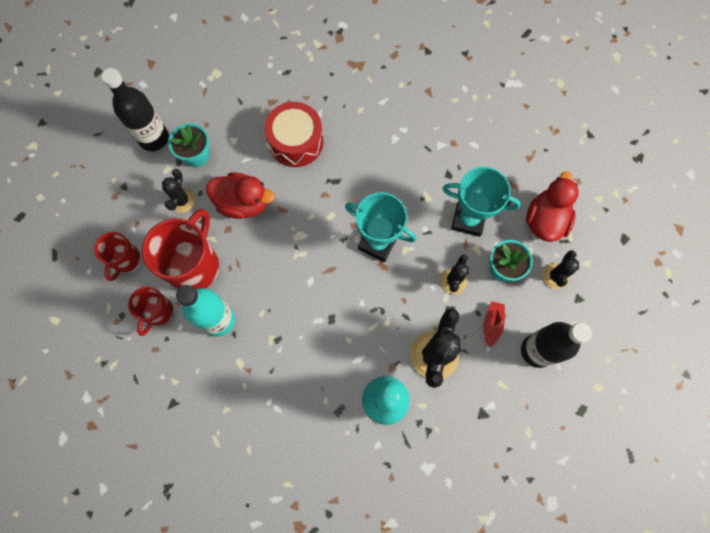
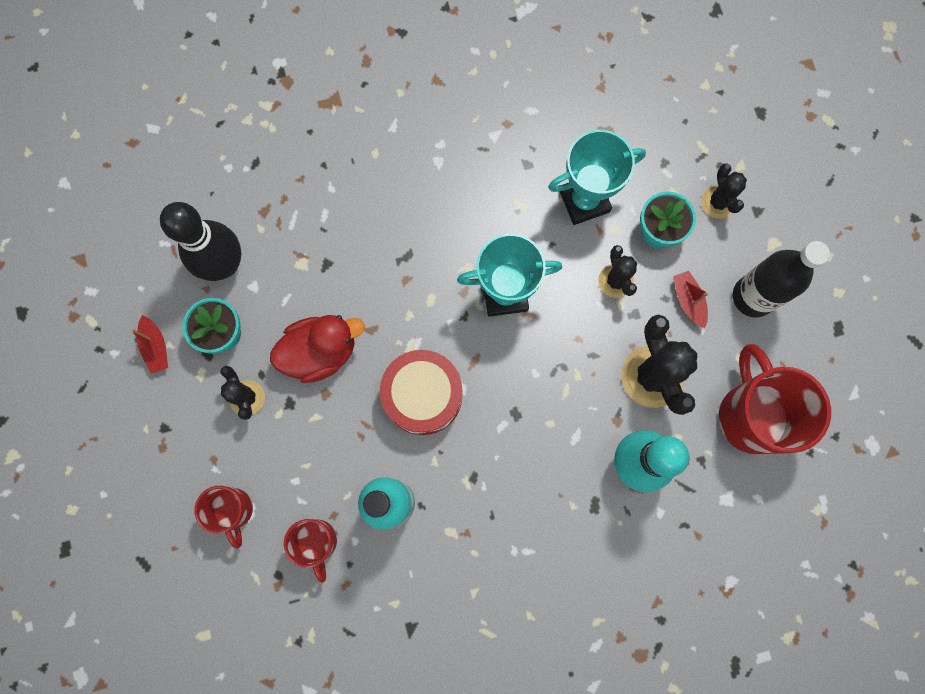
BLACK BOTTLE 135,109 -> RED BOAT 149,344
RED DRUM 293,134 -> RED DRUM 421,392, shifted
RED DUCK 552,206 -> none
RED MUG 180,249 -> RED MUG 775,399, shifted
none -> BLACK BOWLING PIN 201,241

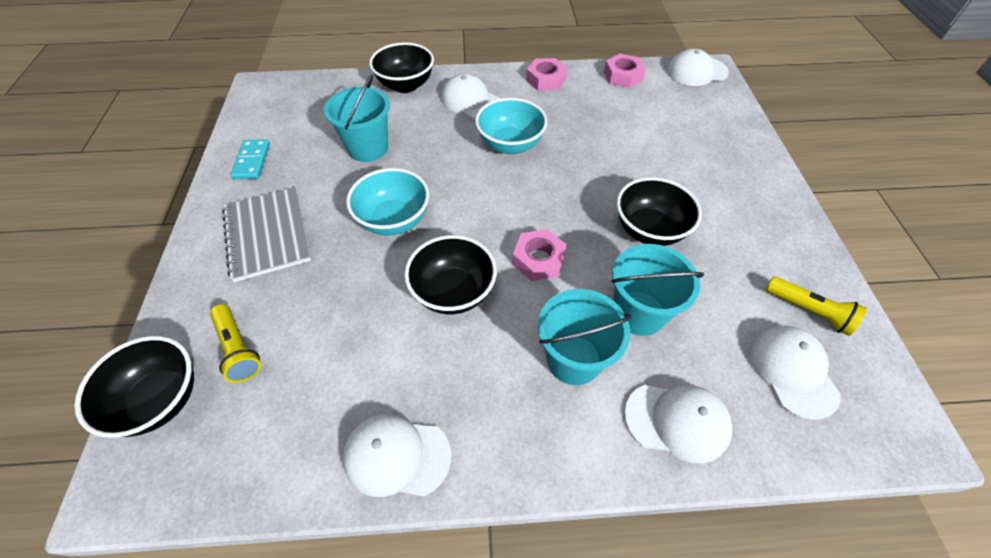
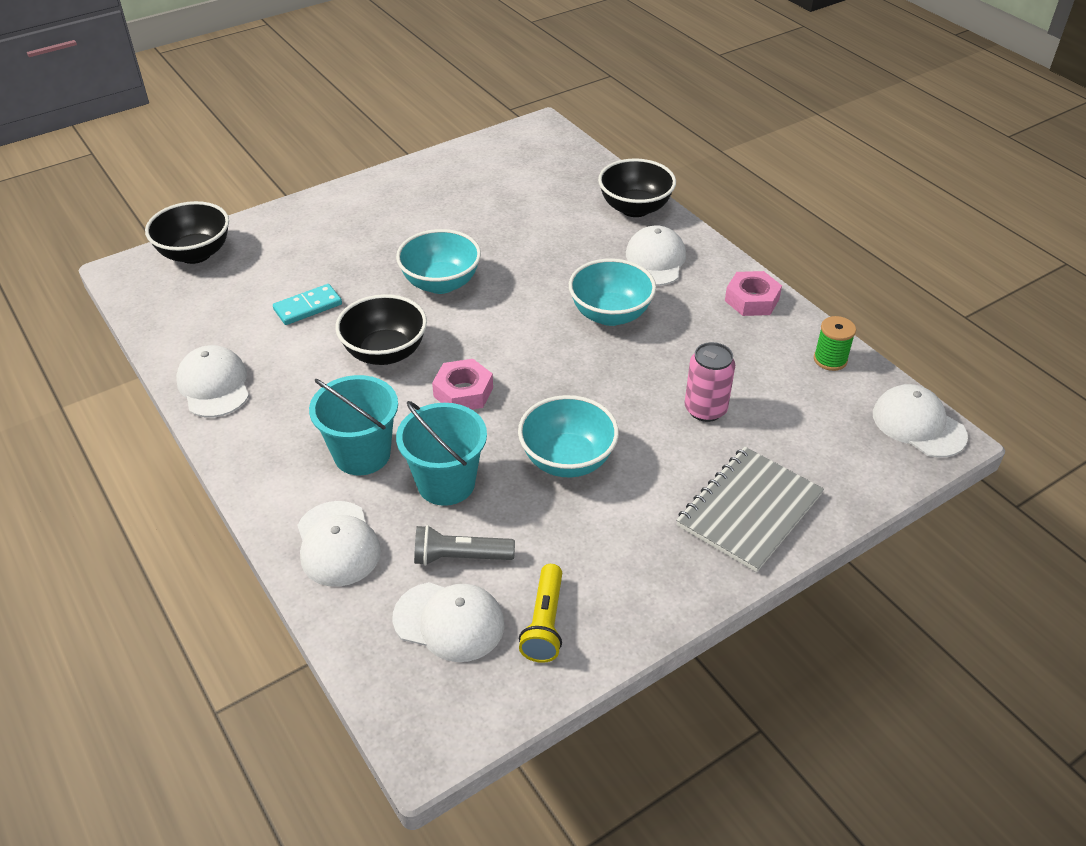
PINK NUT 625,71 -> GREEN SPOOL 835,343
TURQUOISE BUCKET 357,118 -> none
TURQUOISE DOMINO 250,159 -> TURQUOISE DOMINO 307,304, shifted
BLACK BOWL 659,211 -> TURQUOISE BOWL 568,436
GREY NOTEBOOK 266,234 -> GREY NOTEBOOK 750,509, shifted
YELLOW FLASHLIGHT 235,343 -> none
WHITE CAP 795,373 -> WHITE CAP 449,622, 60 degrees clockwise
none -> PINK CAN 710,382
none -> GREY FLASHLIGHT 464,545

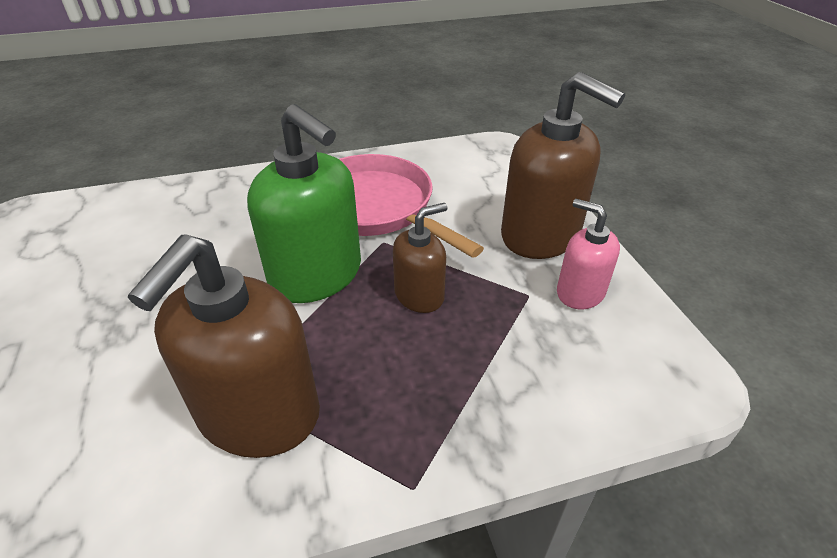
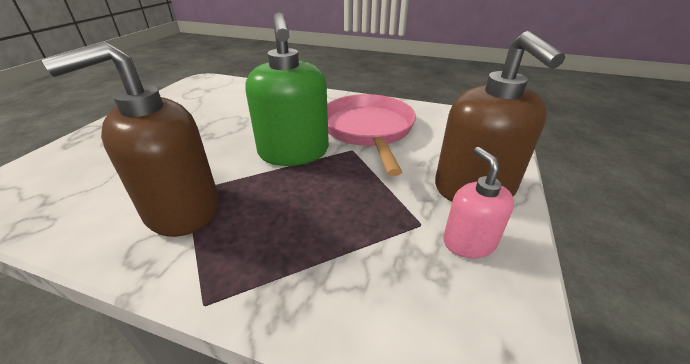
BROWN SOAP DISPENSER 420,258 -> none

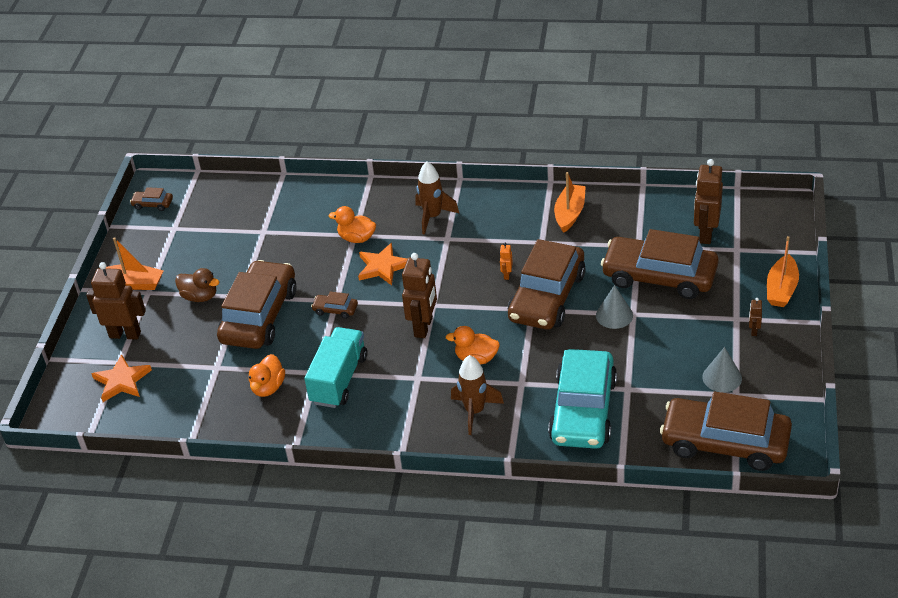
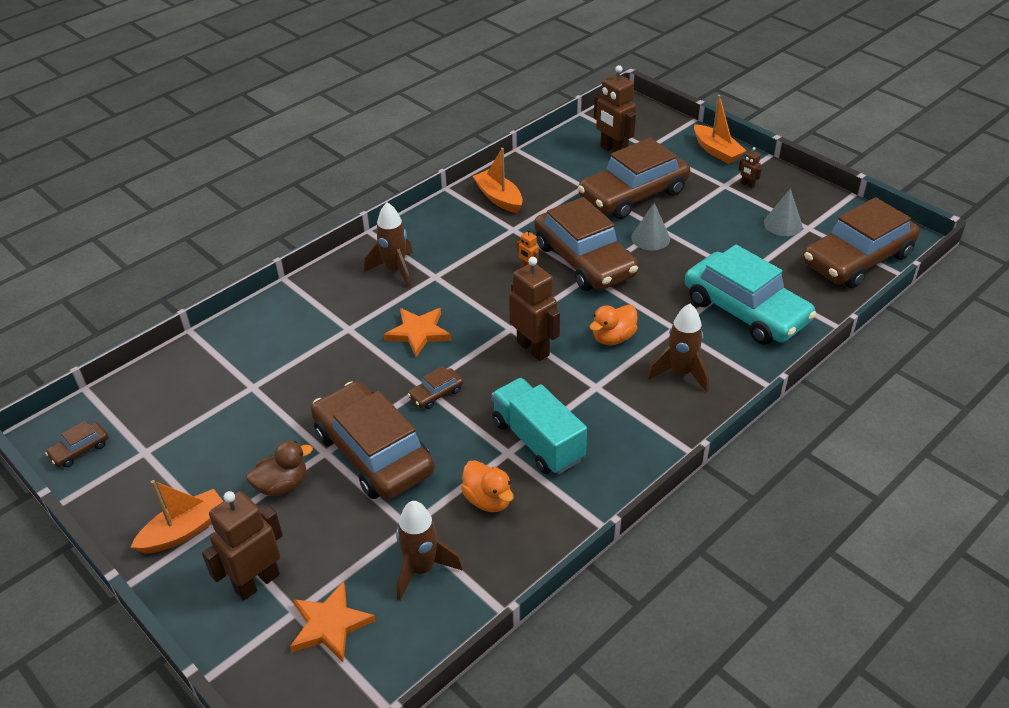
ORANGE DUCK 352,224 -> none
none -> BROWN ROCKET 429,550

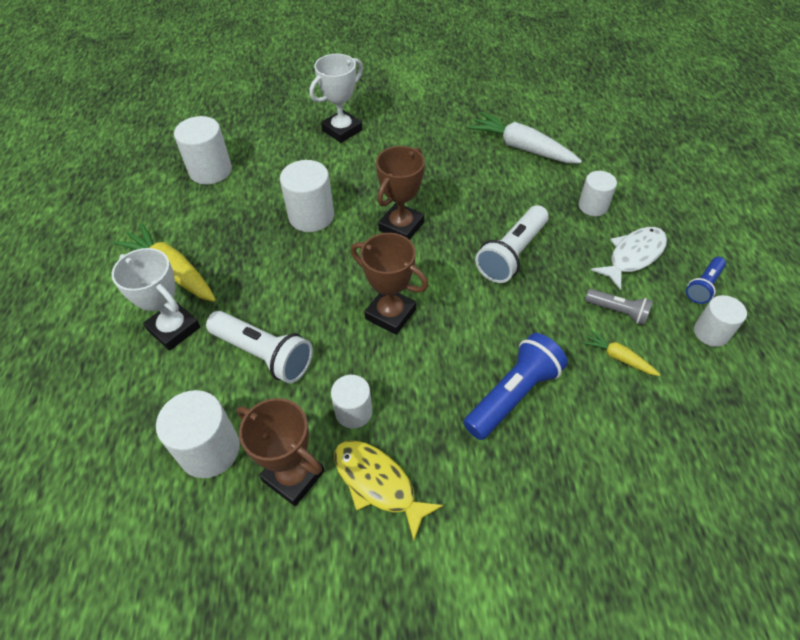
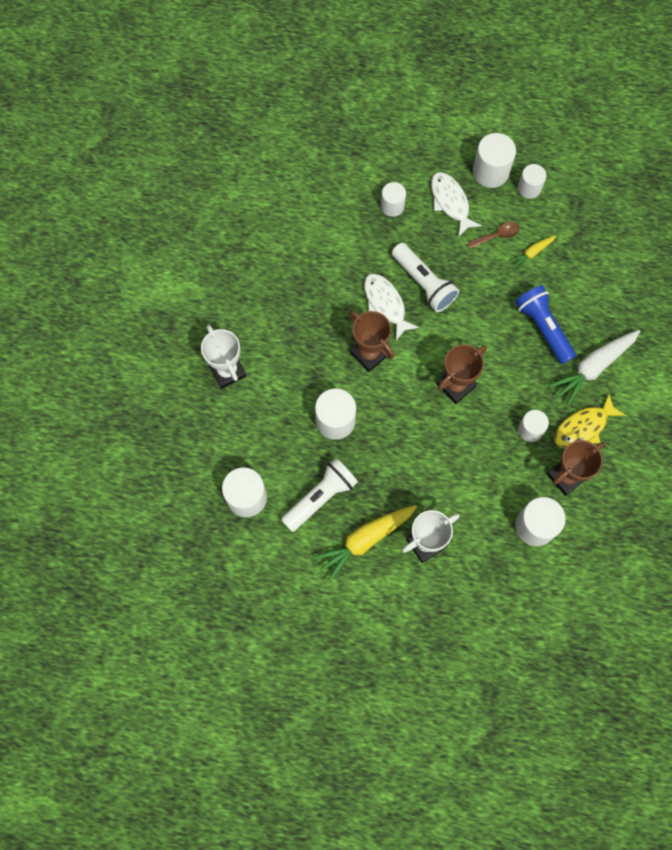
WHITE CARROT 525,137 -> WHITE CARROT 594,368, shifted
BLUE FLASHLIGHT 706,280 -> WHITE CYLINDER 494,160
GREY FLASHLIGHT 619,307 -> BROWN SPOON 493,235
WHITE FLASHLIGHT 259,347 -> WHITE FLASHLIGHT 319,495, shifted
none -> WHITE FISH 391,306

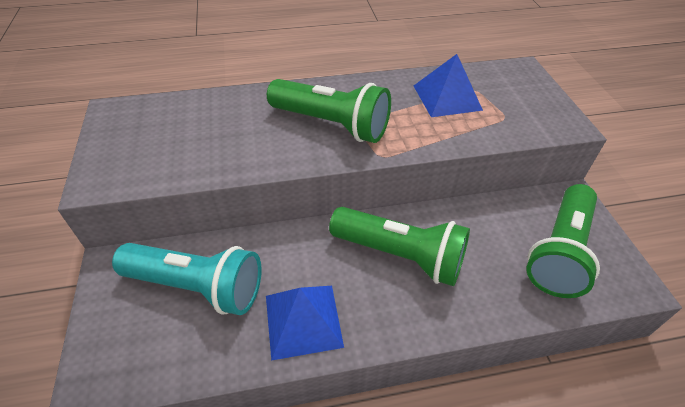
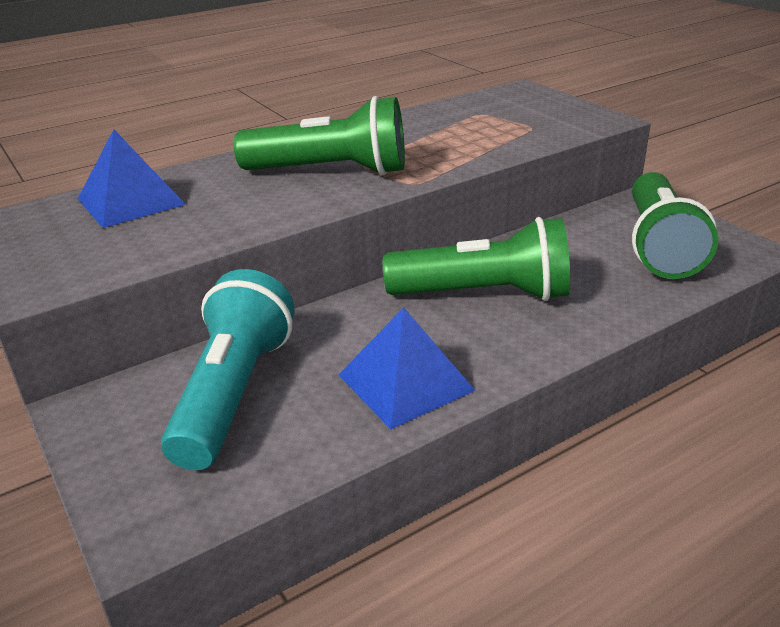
BLUE PYRAMID 448,85 -> BLUE PYRAMID 132,178, shifted
TURQUOISE FLASHLIGHT 187,279 -> TURQUOISE FLASHLIGHT 227,369, 75 degrees counterclockwise

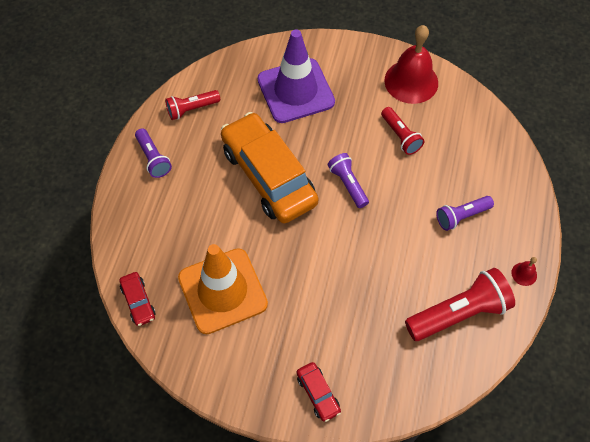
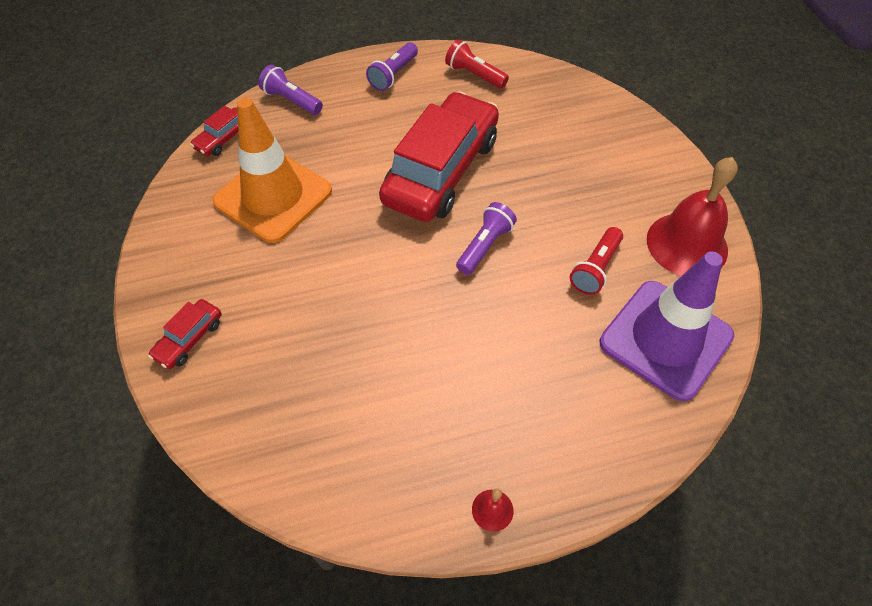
PURPLE TRAFFIC CONE 296,76 -> PURPLE TRAFFIC CONE 667,326, shifted
ORANGE CAR 270,168 -> RED CAR 439,156
PURPLE FLASHLIGHT 465,213 -> PURPLE FLASHLIGHT 290,90, shifted
RED FLASHLIGHT 460,304 -> none

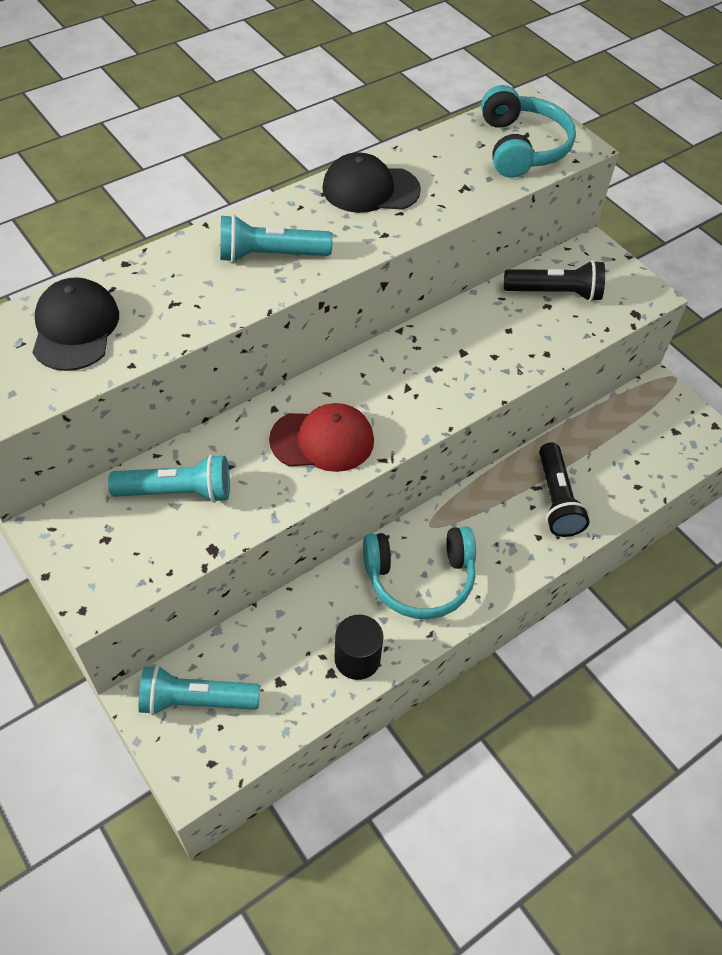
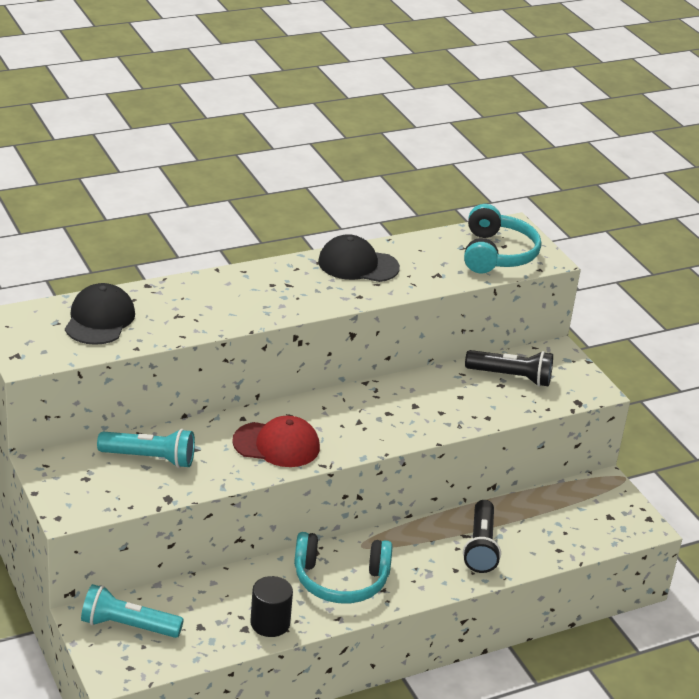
TURQUOISE FLASHLIGHT 276,238 -> none

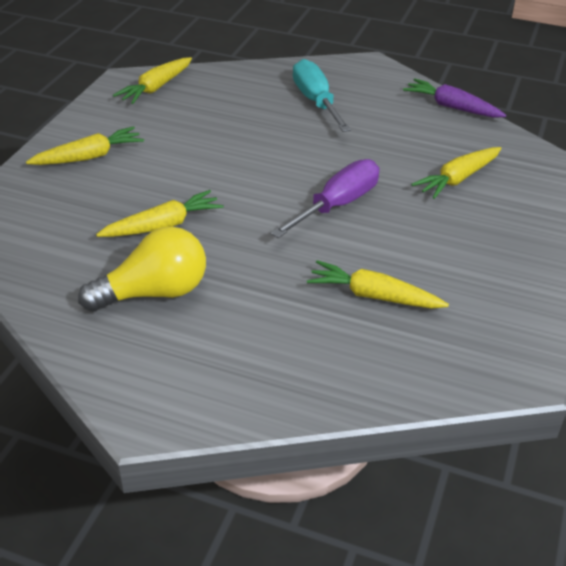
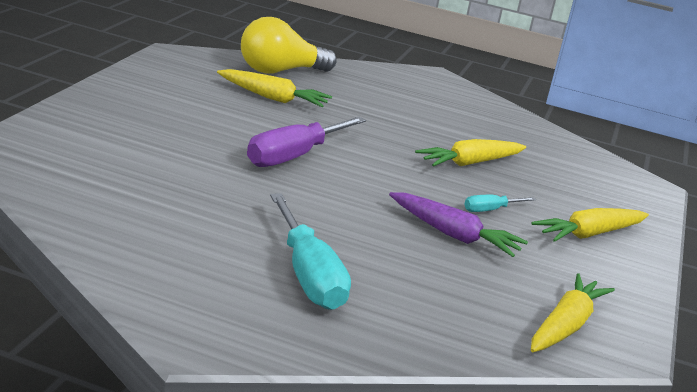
PURPLE CARROT 454,98 -> PURPLE CARROT 458,224, shifted
YELLOW CARROT 456,173 -> none
YELLOW LIGHT BULB 142,269 -> YELLOW LIGHT BULB 289,45, shifted
none -> TURQUOISE SCREWDRIVER 500,203

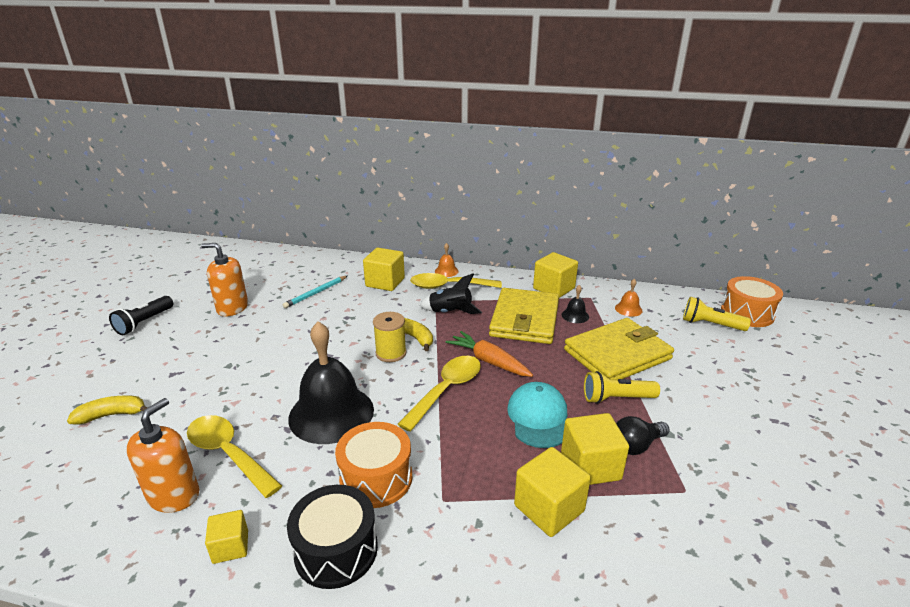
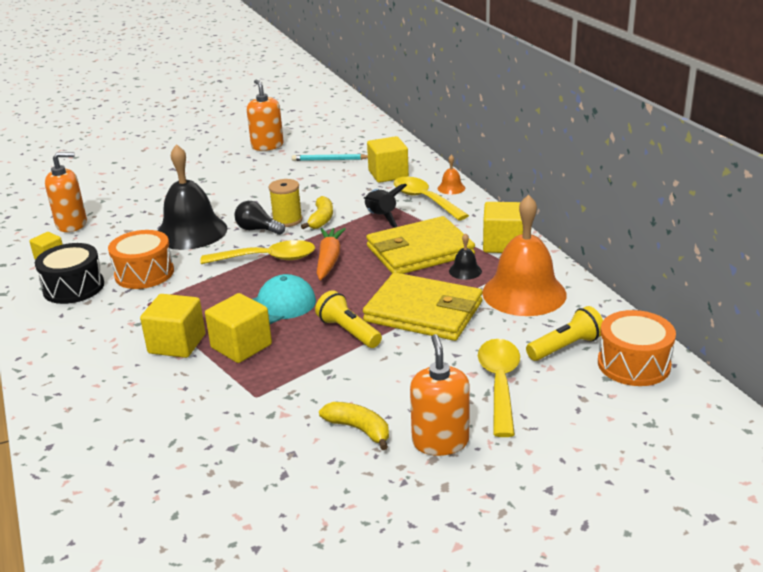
ORANGE BELL 629,298 -> ORANGE BELL 524,255, x2.42
BLACK FLASHLIGHT 141,315 -> none
YELLOW FLASHLIGHT 717,314 -> YELLOW FLASHLIGHT 564,333, 75 degrees clockwise
YELLOW BANANA 107,410 -> YELLOW BANANA 354,426, shifted
YELLOW SPOON 234,456 -> YELLOW SPOON 499,388, shifted
BLACK LIGHT BULB 643,435 -> BLACK LIGHT BULB 259,218, shifted
none -> ORANGE SOAP DISPENSER 440,395

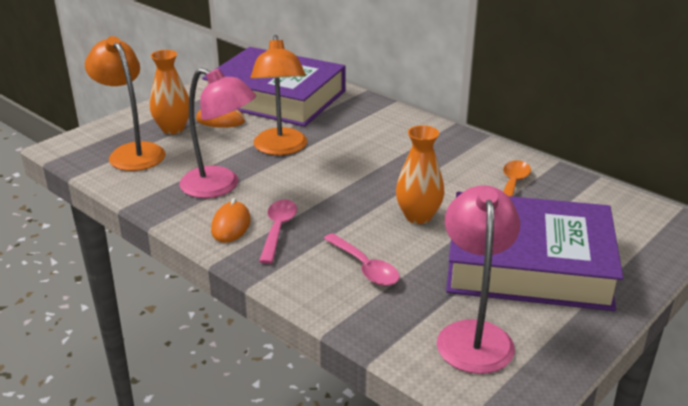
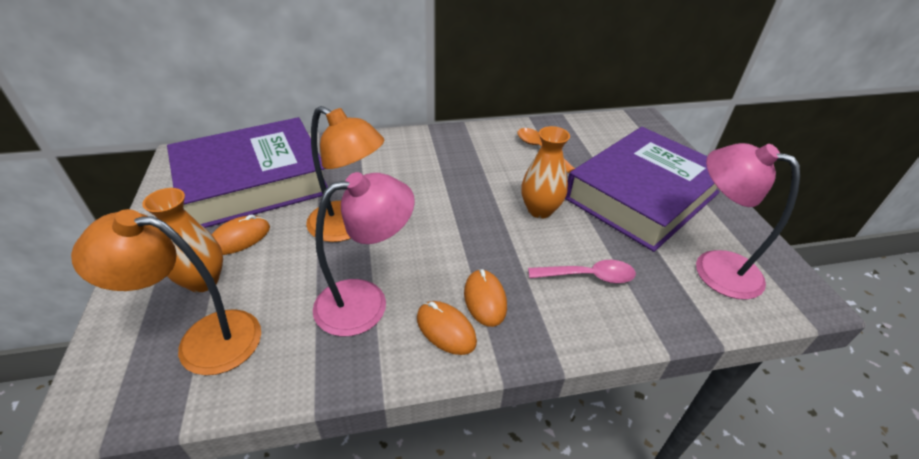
PINK SPOON 278,232 -> ORANGE MOUSE 485,298

